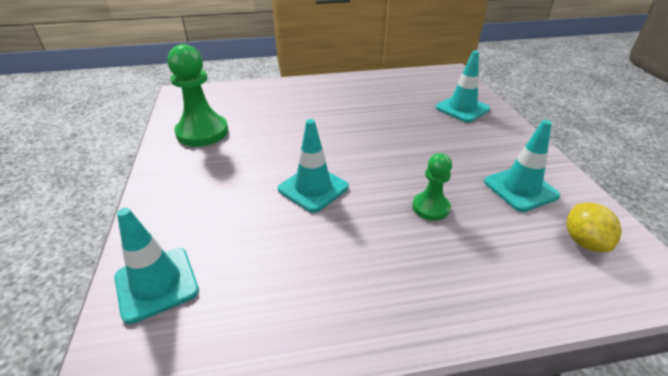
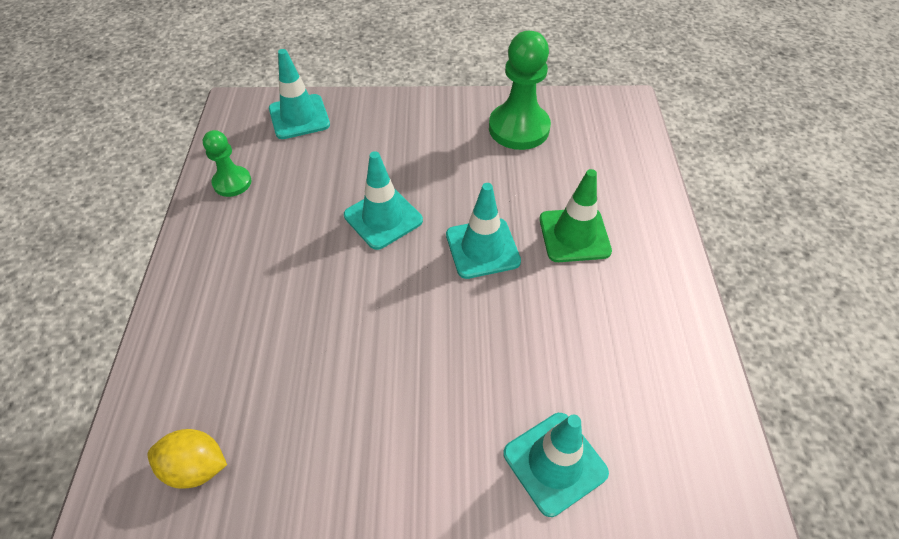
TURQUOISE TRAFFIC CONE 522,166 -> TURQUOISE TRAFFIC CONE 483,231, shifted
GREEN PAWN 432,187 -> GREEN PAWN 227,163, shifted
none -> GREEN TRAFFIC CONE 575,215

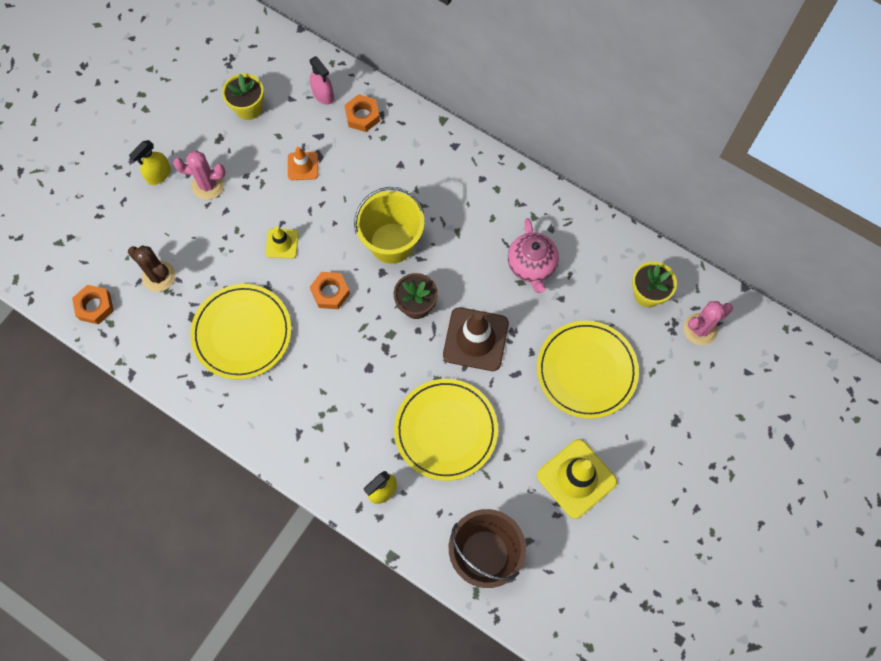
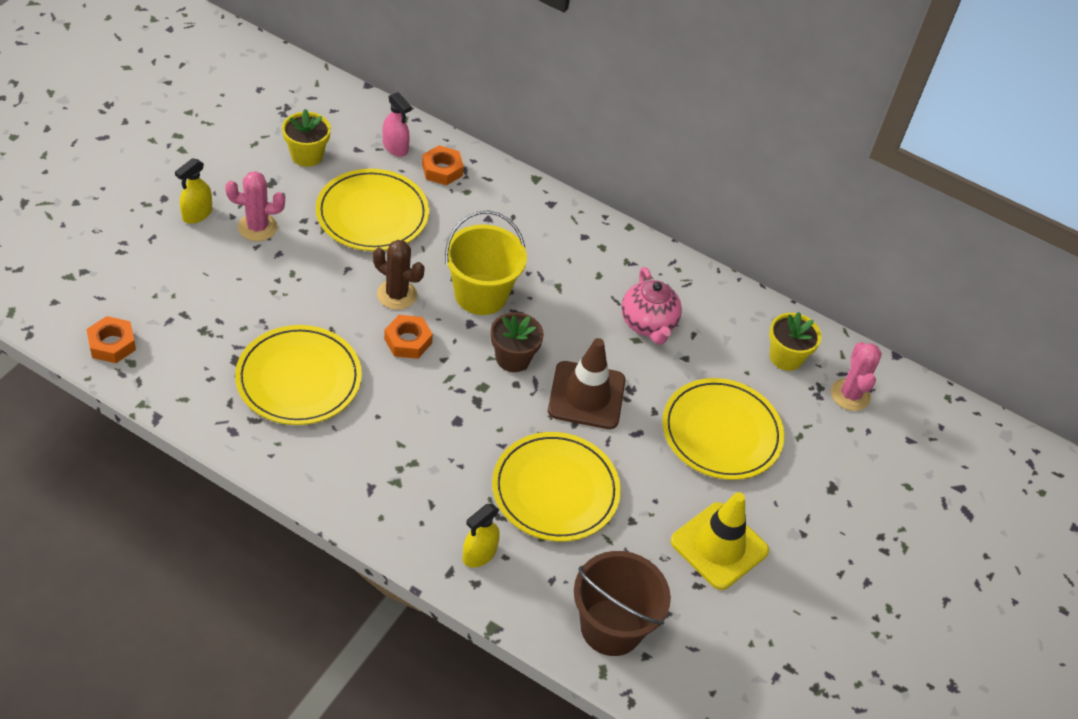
ORANGE TRAFFIC CONE 303,163 -> YELLOW PLATE 372,210
YELLOW TRAFFIC CONE 282,242 -> none
BROWN CACTUS 152,268 -> BROWN CACTUS 398,275, shifted
PINK CACTUS 708,323 -> PINK CACTUS 856,376, 60 degrees counterclockwise

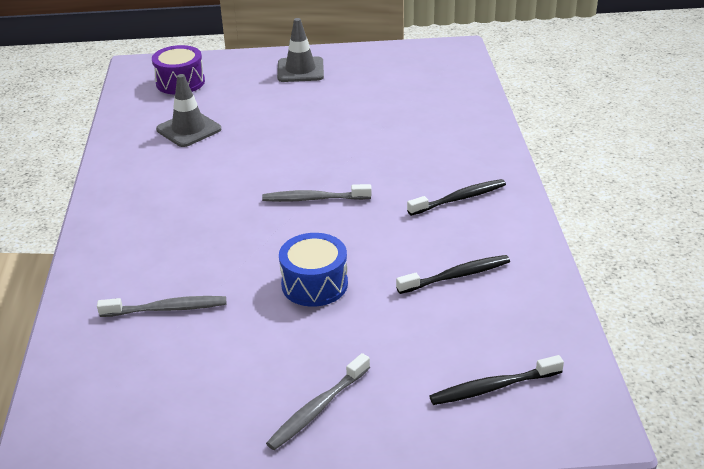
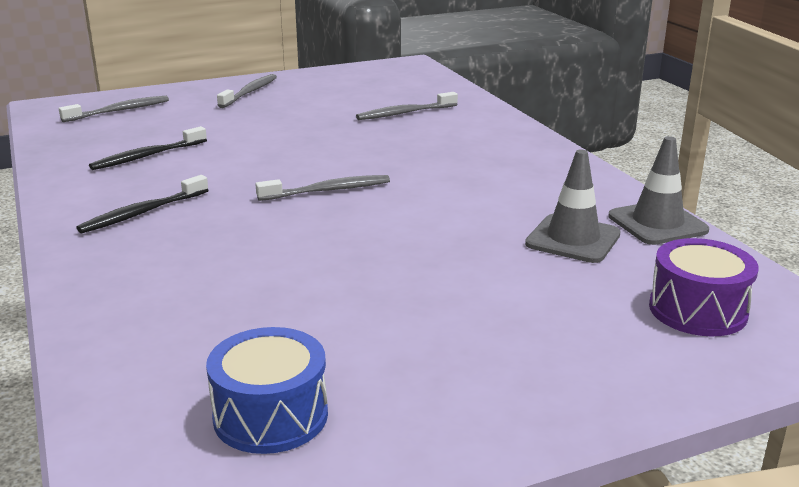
GREY TRAFFIC CONE 300,50 -> GREY TRAFFIC CONE 658,190, shifted
BLUE DRUM 313,270 -> BLUE DRUM 267,390, shifted
BLACK TOOTHBRUSH 496,380 -> GREY TOOTHBRUSH 114,109

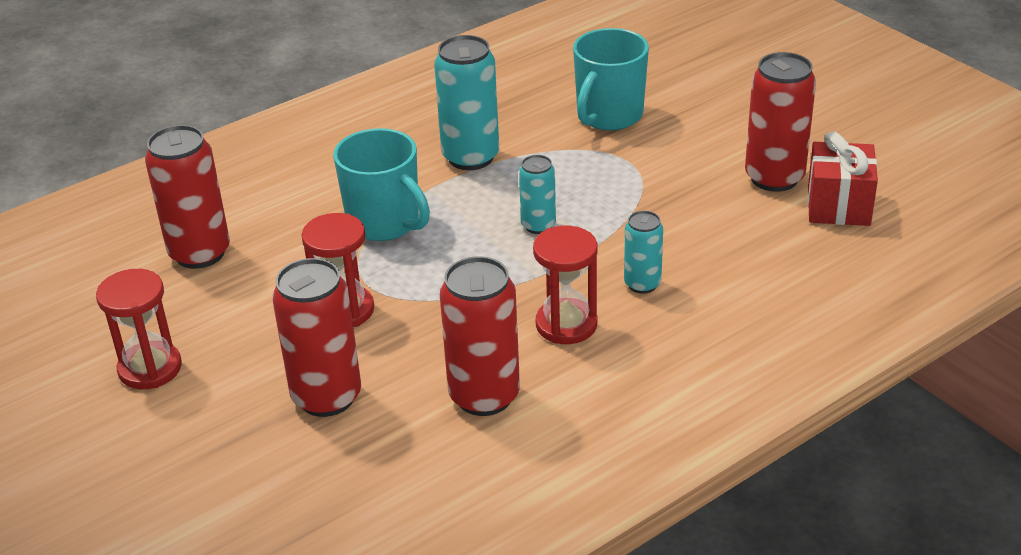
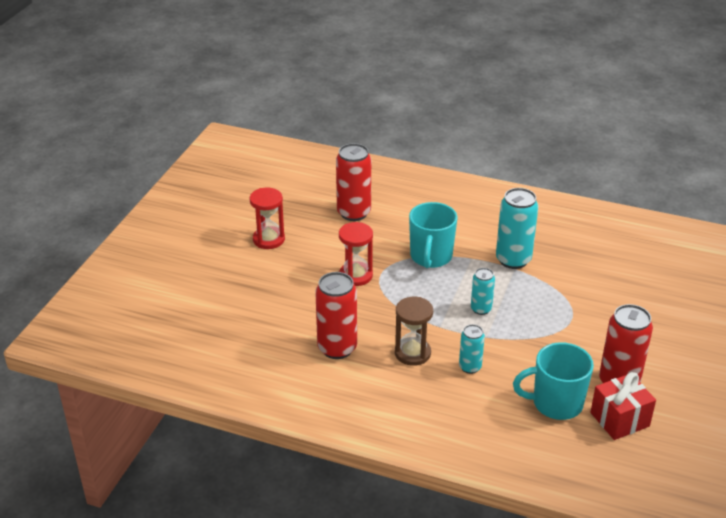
TURQUOISE MUG 611,79 -> TURQUOISE MUG 553,381, shifted
RED HOURGLASS 565,285 -> BROWN HOURGLASS 414,331
RED CAN 316,337 -> none

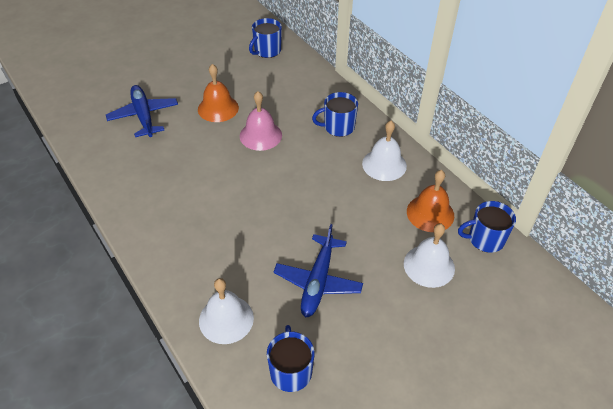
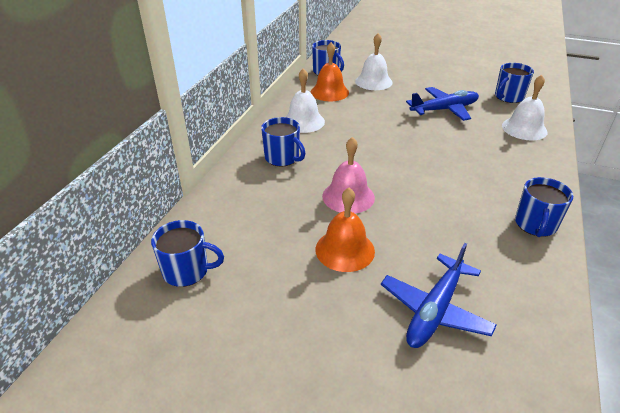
none -> BLUE MUG 544,207

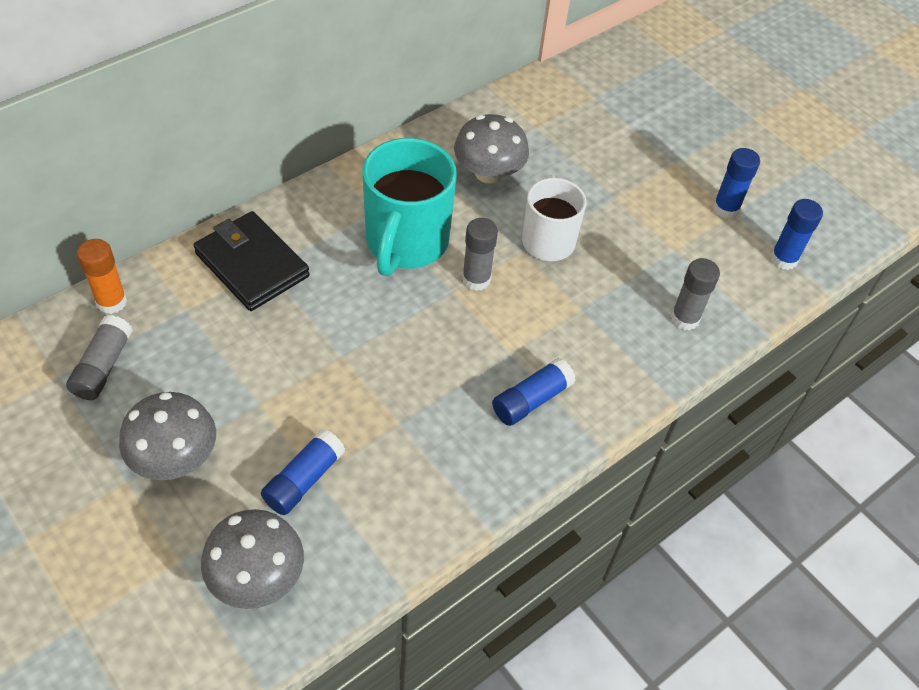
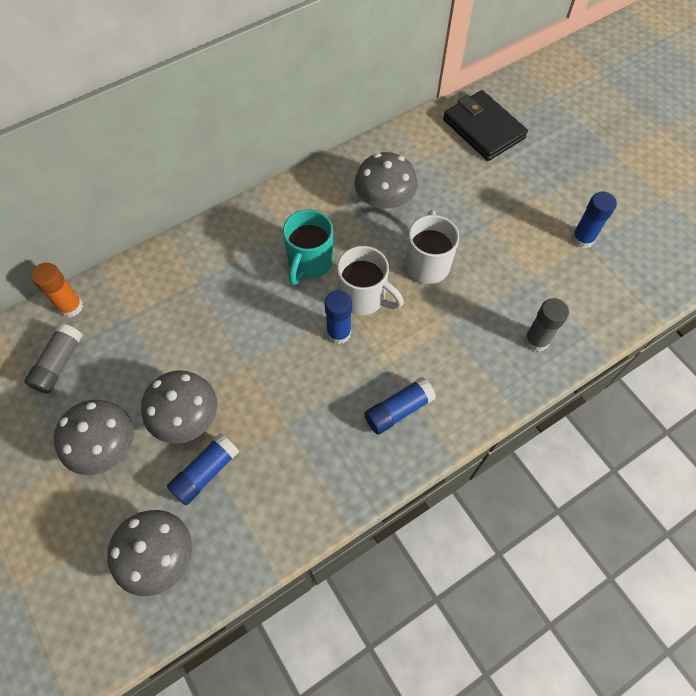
TURQUOISE MUG 409,207 -> TURQUOISE MUG 308,247, x0.66
BLUE GLUE STICK 796,234 -> BLUE GLUE STICK 338,317, shifted
BLACK WALLET 251,261 -> BLACK WALLET 485,125, shifted
GREY GLUE STICK 480,254 -> WHITE MUG 370,280
none -> GREY MUSHROOM 179,407

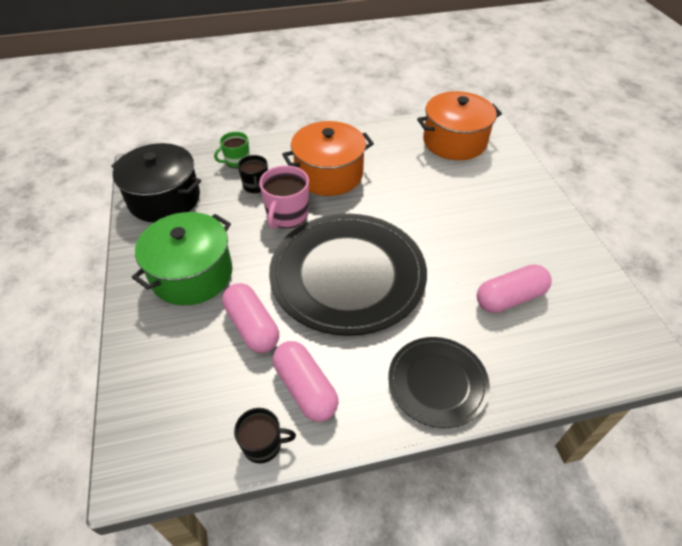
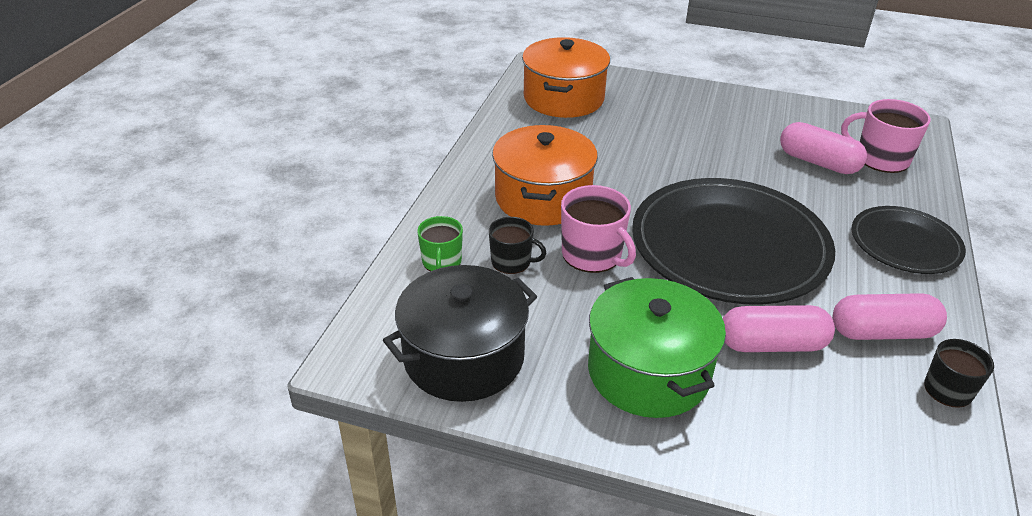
PINK CAPSULE 514,289 -> PINK CAPSULE 823,148, 60 degrees counterclockwise
none -> PINK MUG 886,136

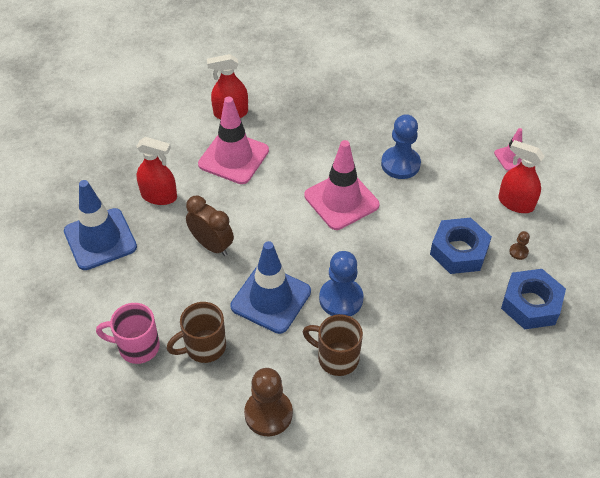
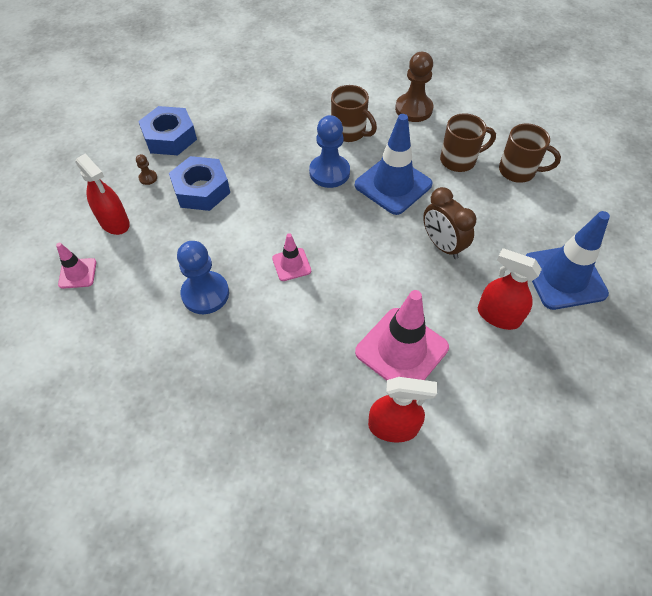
PINK TRAFFIC CONE 341,185 -> PINK TRAFFIC CONE 291,257, x0.50
PINK MUG 128,333 -> BROWN MUG 530,153

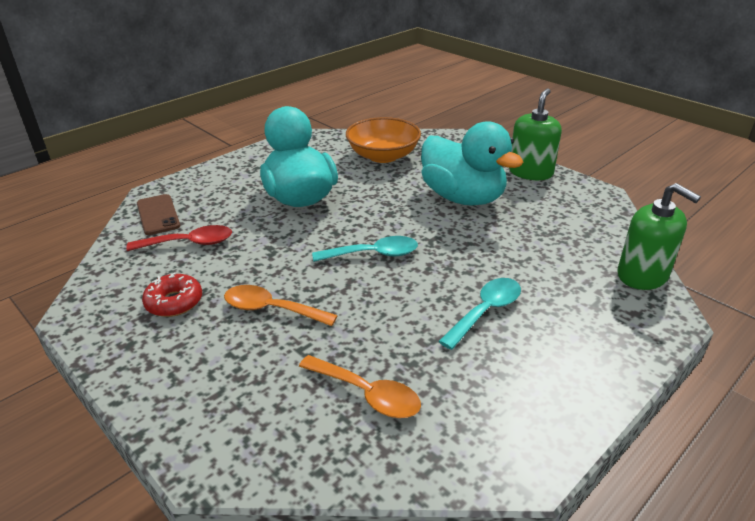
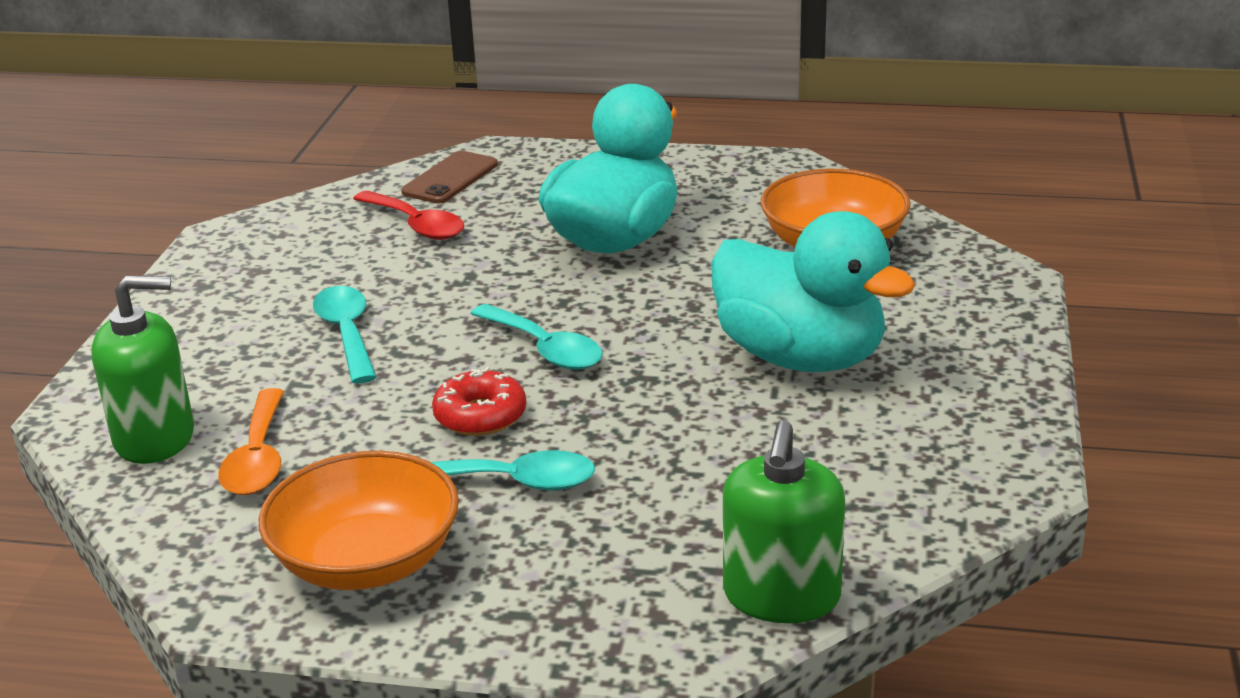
GREEN SOAP DISPENSER 535,134 -> GREEN SOAP DISPENSER 142,369, shifted
TURQUOISE DUCK 472,163 -> TURQUOISE DUCK 813,291, 60 degrees counterclockwise
RED DONUT 172,295 -> RED DONUT 479,401, shifted
ORANGE SPOON 281,305 -> TURQUOISE SPOON 344,334
none -> ORANGE BOWL 359,520

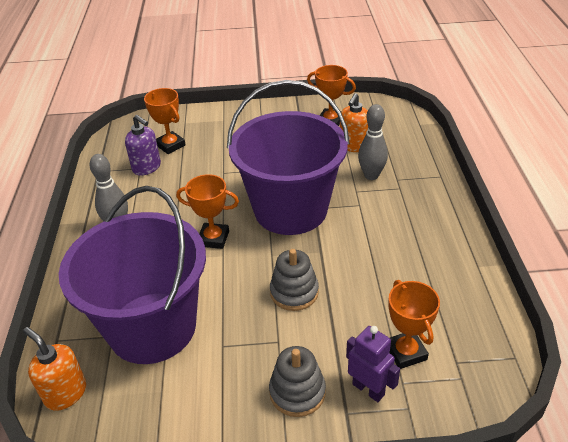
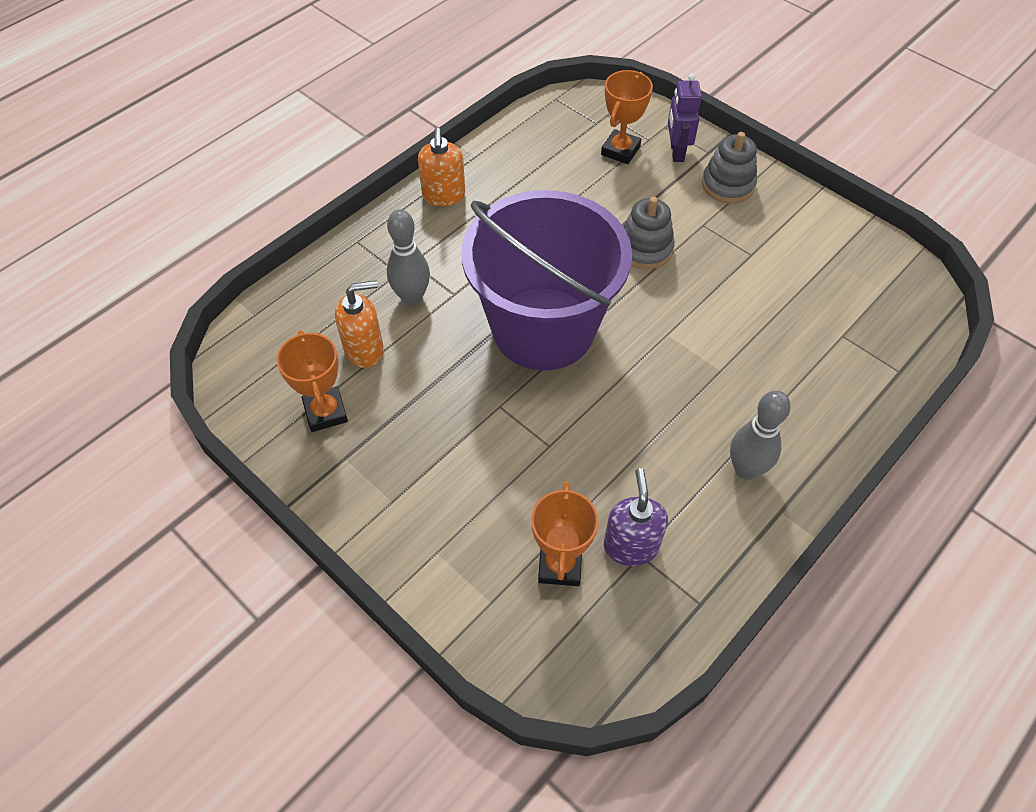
ORANGE TROPHY 207,211 -> none
PURPLE BUCKET 132,275 -> none
ORANGE SOAP DISPENSER 54,369 -> ORANGE SOAP DISPENSER 441,167, shifted

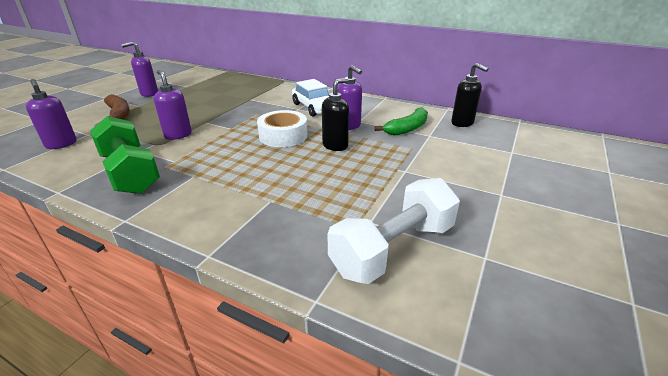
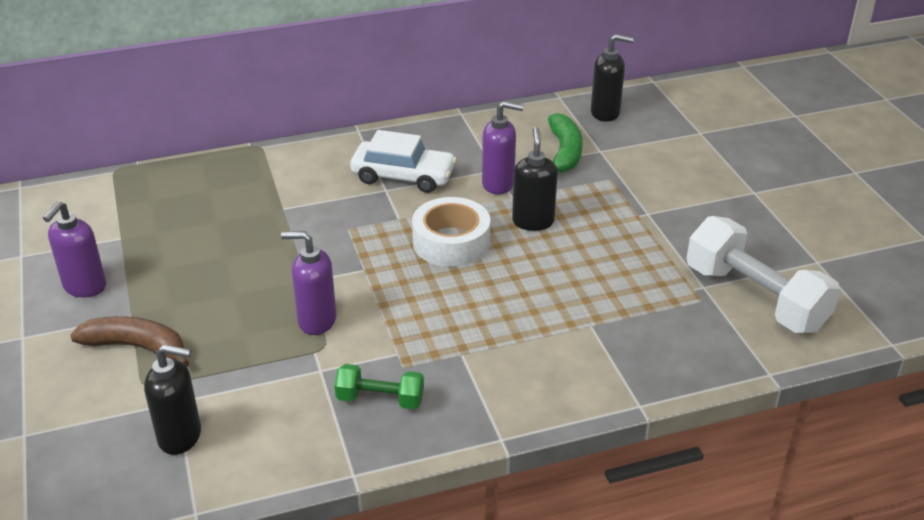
PURPLE SOAP DISPENSER 51,114 -> BLACK SOAP DISPENSER 172,400
GREEN DUMBBELL 125,155 -> GREEN DUMBBELL 379,386, x0.52
WHITE DUMBBELL 394,231 -> WHITE DUMBBELL 763,274, 45 degrees counterclockwise

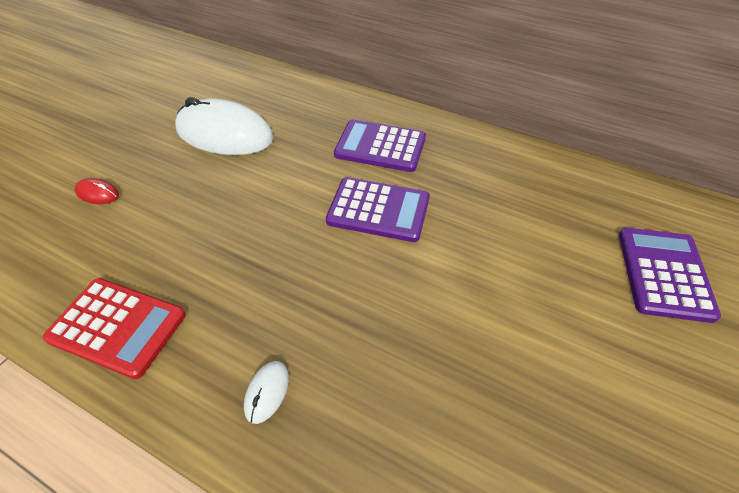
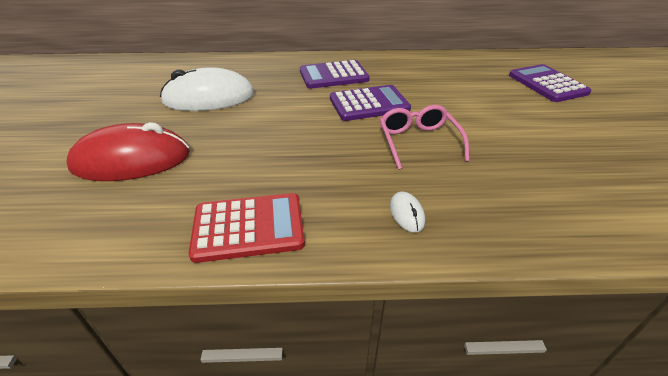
RED MOUSE 96,191 -> RED MOUSE 128,151, x2.47
none -> PINK GLASSES 425,137

